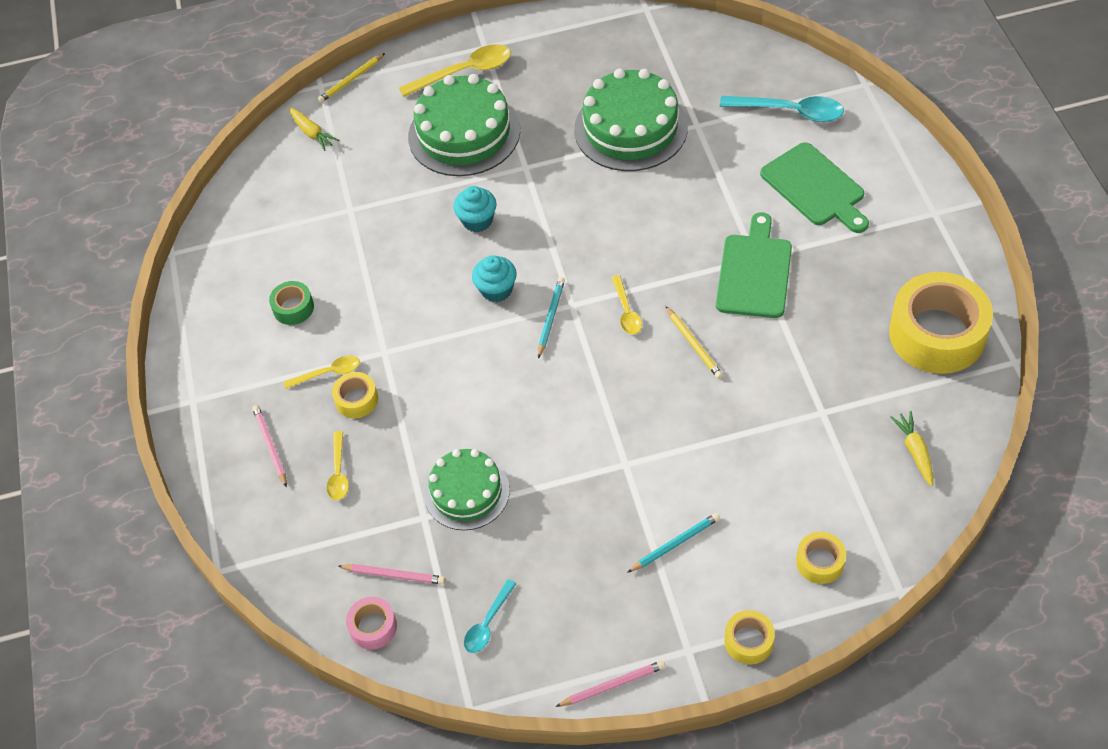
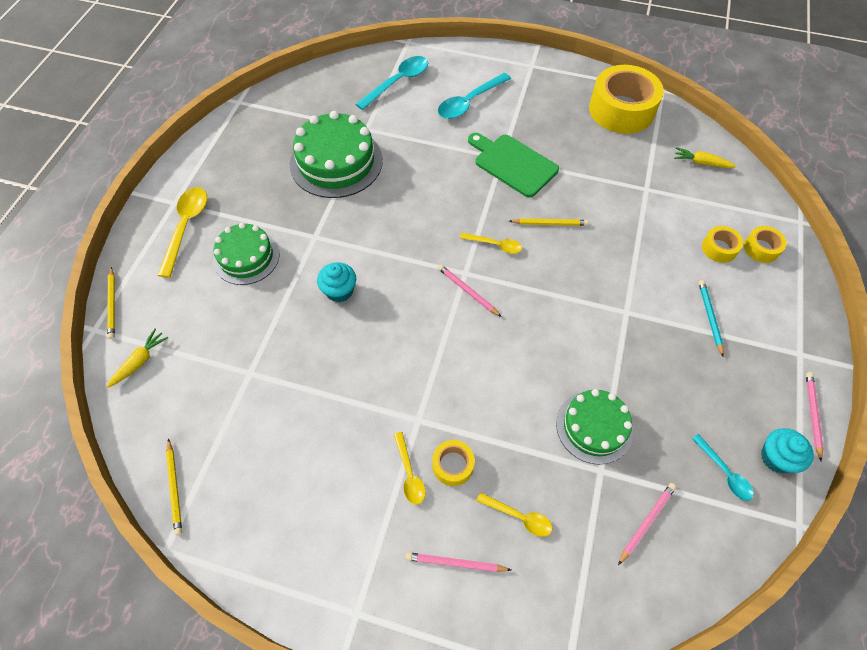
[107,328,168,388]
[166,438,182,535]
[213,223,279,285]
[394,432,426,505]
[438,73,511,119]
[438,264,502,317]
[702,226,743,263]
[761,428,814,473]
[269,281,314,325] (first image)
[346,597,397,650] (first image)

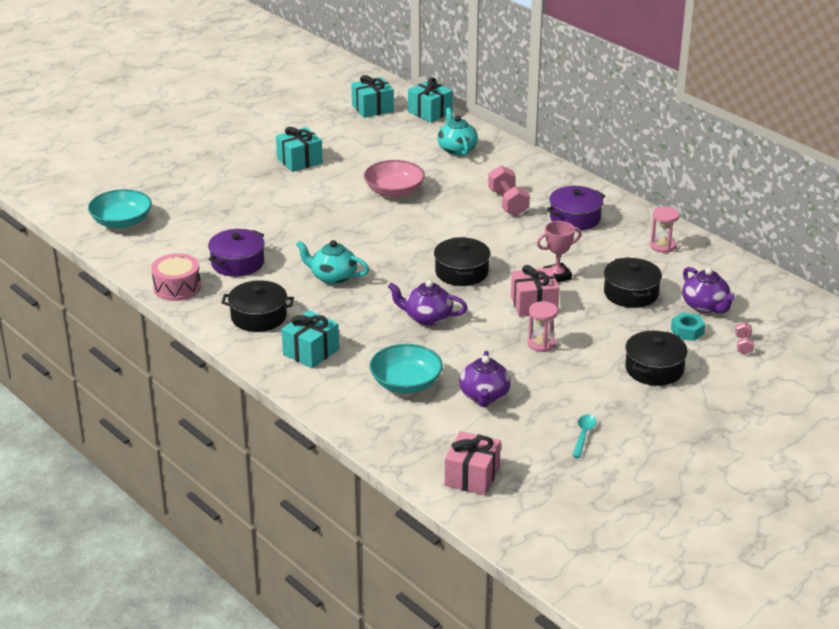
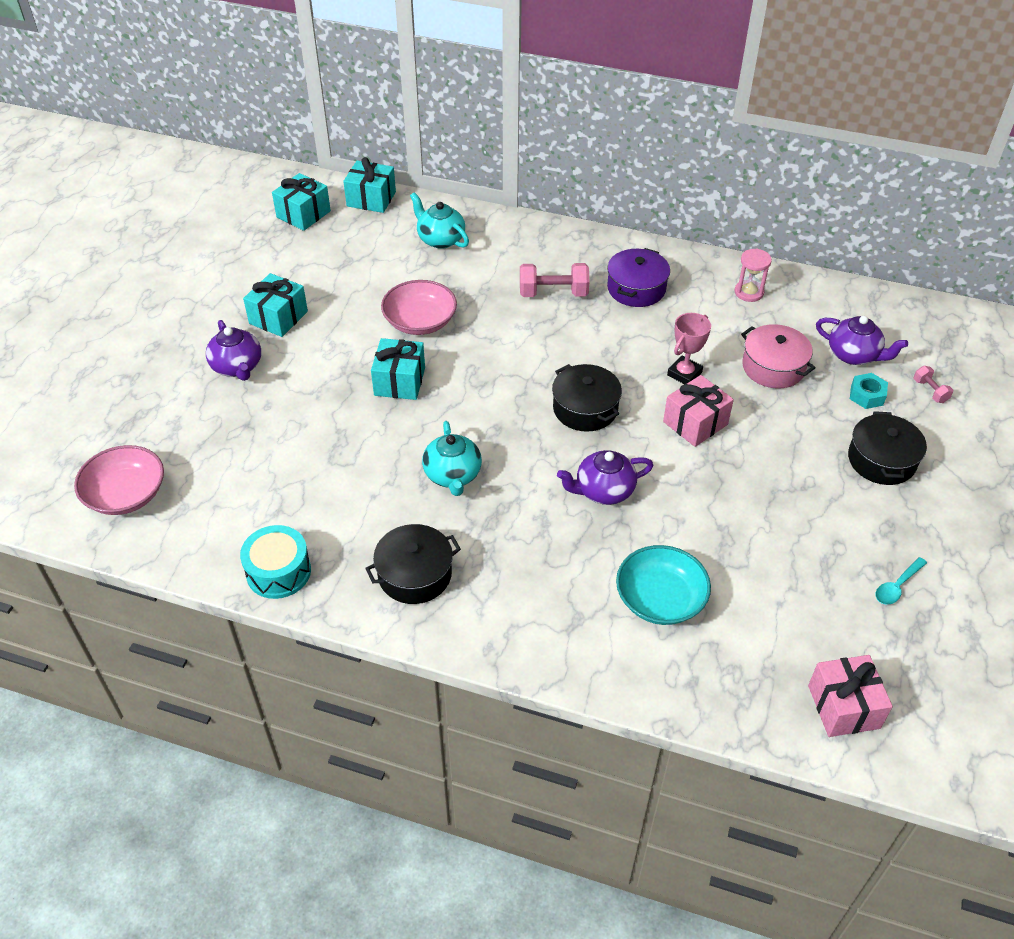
[74,445,164,515]
[206,320,261,381]
[240,525,311,599]
[371,338,425,400]
[422,421,482,496]
[520,263,589,297]
[741,324,815,389]
[876,557,927,605]
[208,229,265,277] (first image)
[527,301,558,352] (first image)

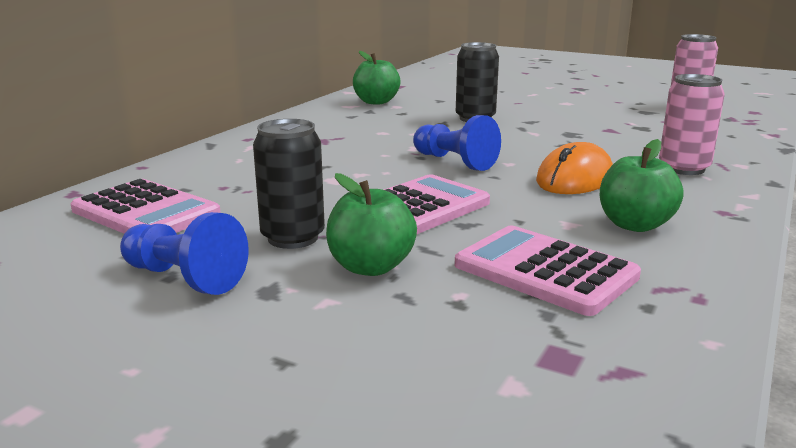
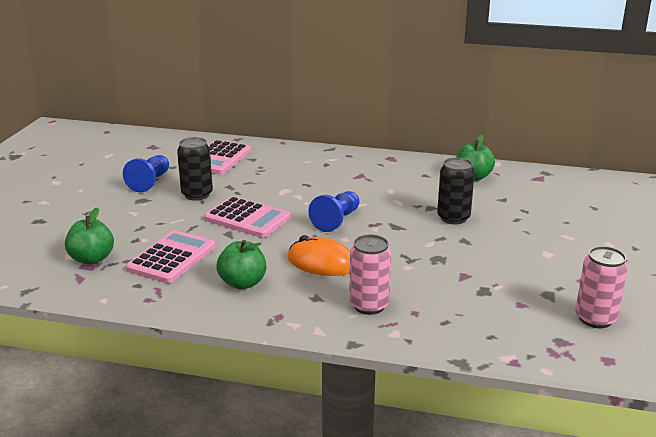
[65,207,114,265]

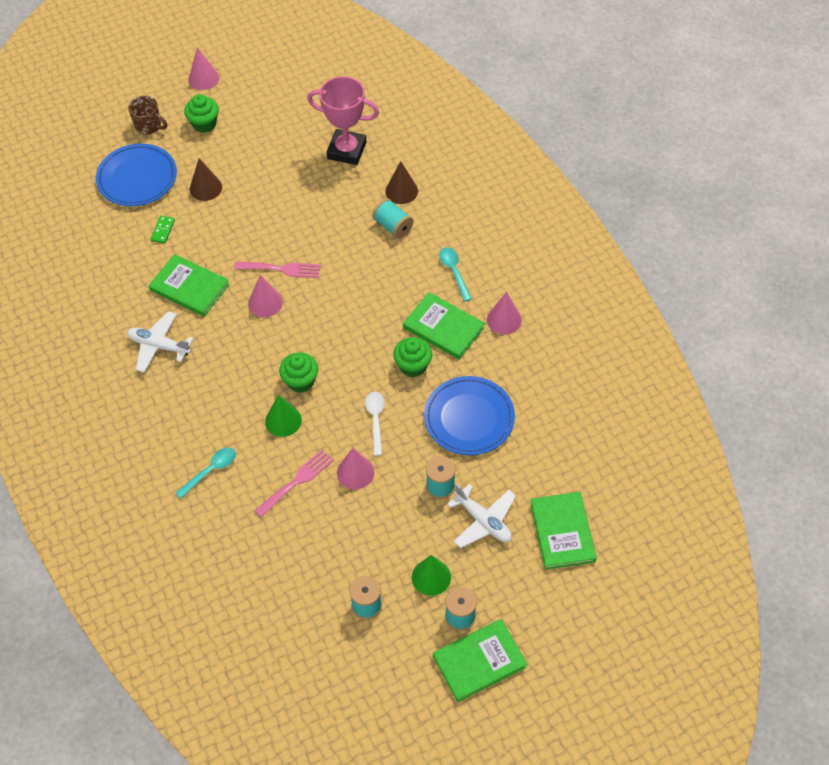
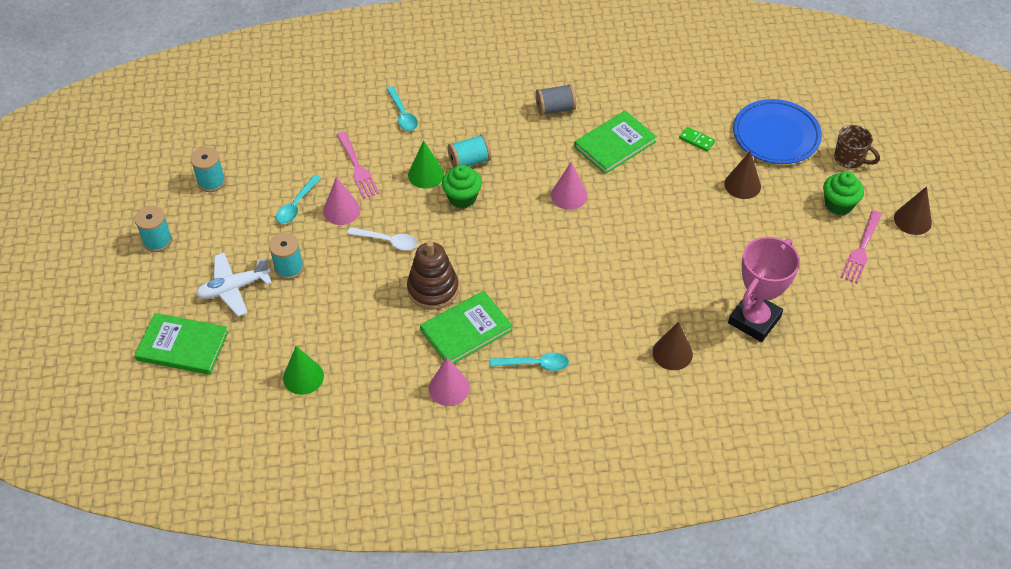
[276,175,321,224]
[283,346,324,395]
[407,241,459,310]
[447,134,491,168]
[535,84,576,116]
[834,125,880,169]
[840,210,882,284]
[894,186,932,235]
[424,376,515,455] (first image)
[433,619,527,702] (first image)

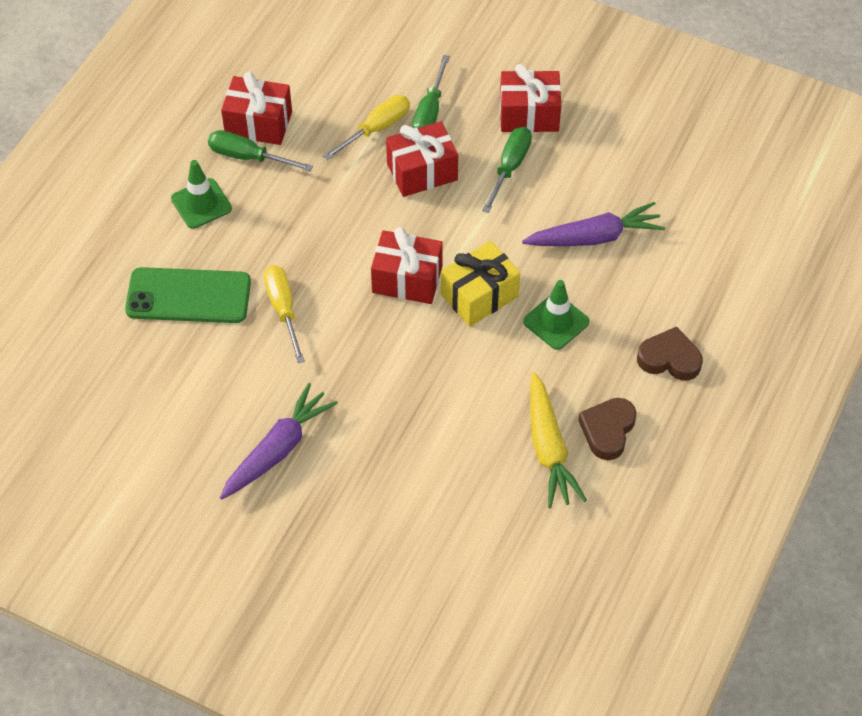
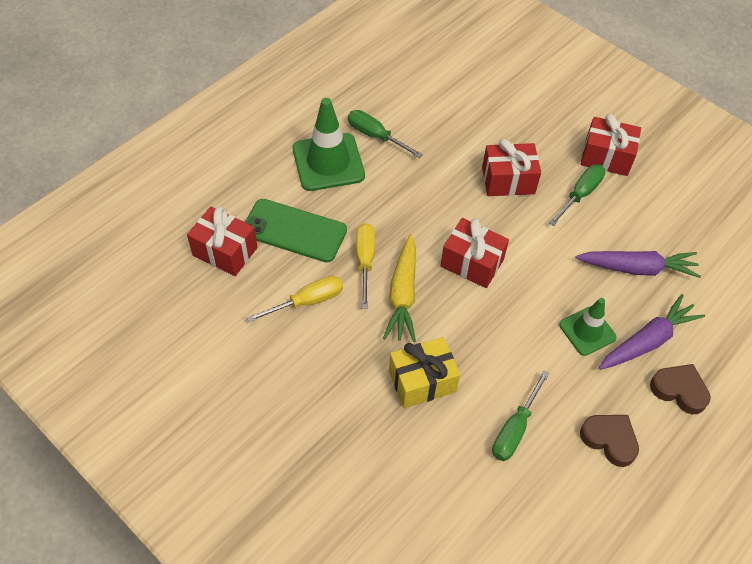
[187,206,258,276]
[247,276,343,322]
[293,98,365,191]
[383,234,416,342]
[389,337,460,408]
[492,370,550,461]
[580,415,639,467]
[599,294,705,370]

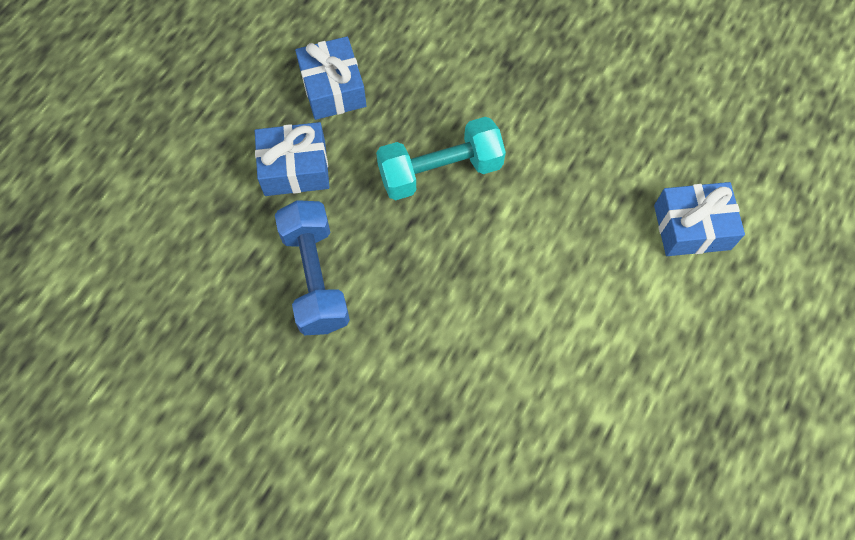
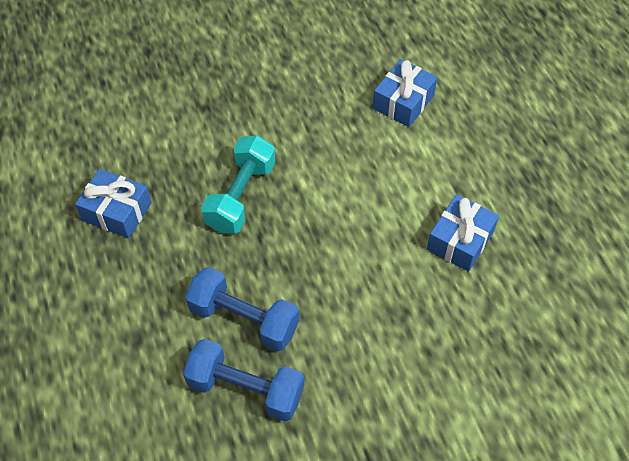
[183,339,304,421]
[427,194,499,272]

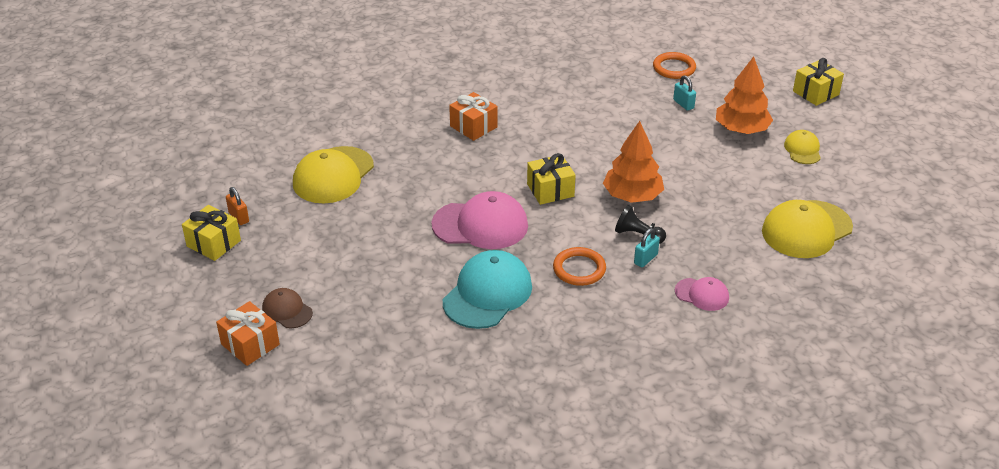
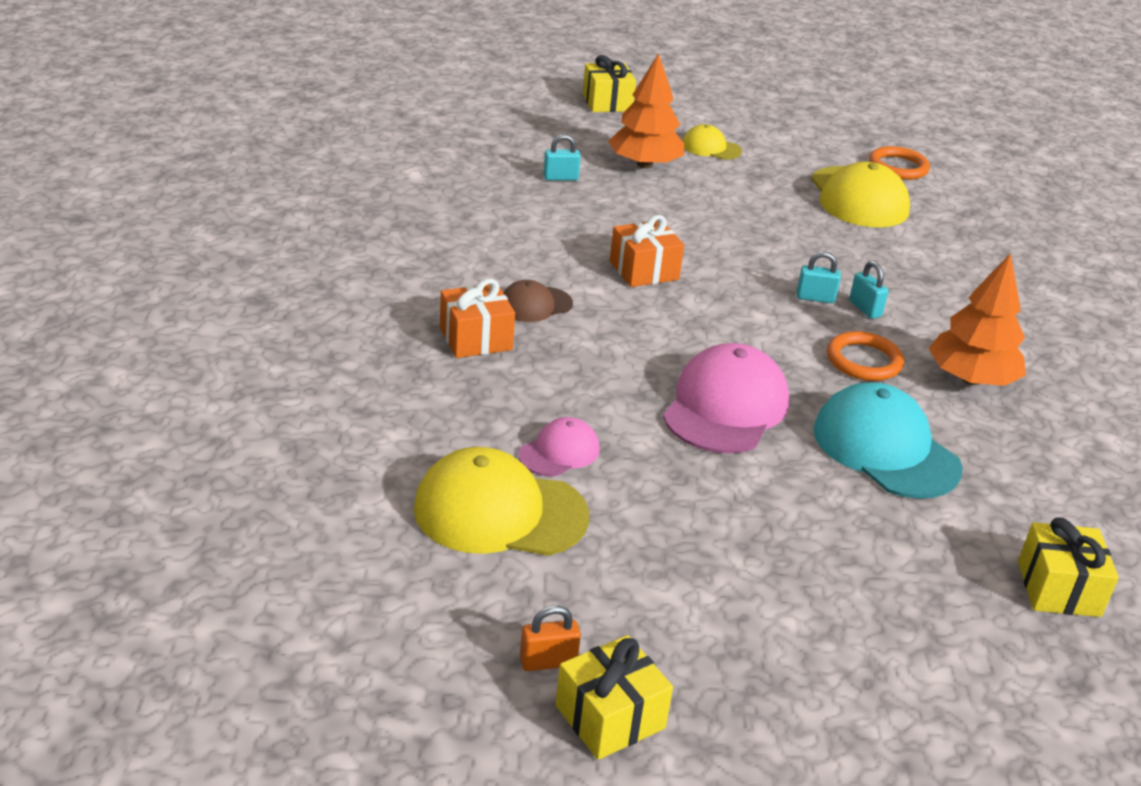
[414,447,589,556]
[503,280,573,322]
[518,417,600,476]
[610,215,684,287]
[797,251,841,303]
[869,146,930,180]
[929,253,1026,386]
[1018,517,1119,617]

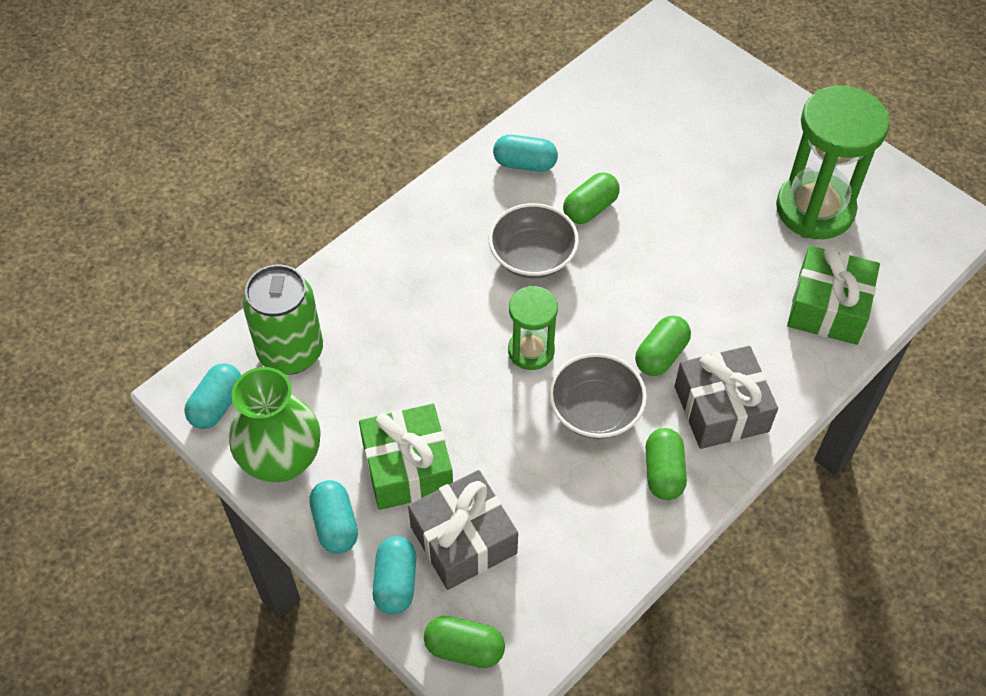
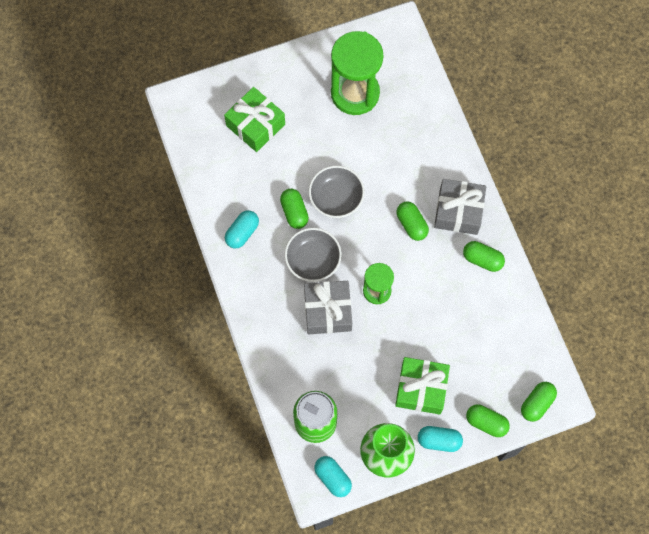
[224,87,285,152]
[304,281,352,334]
[309,166,365,218]
[466,404,510,437]

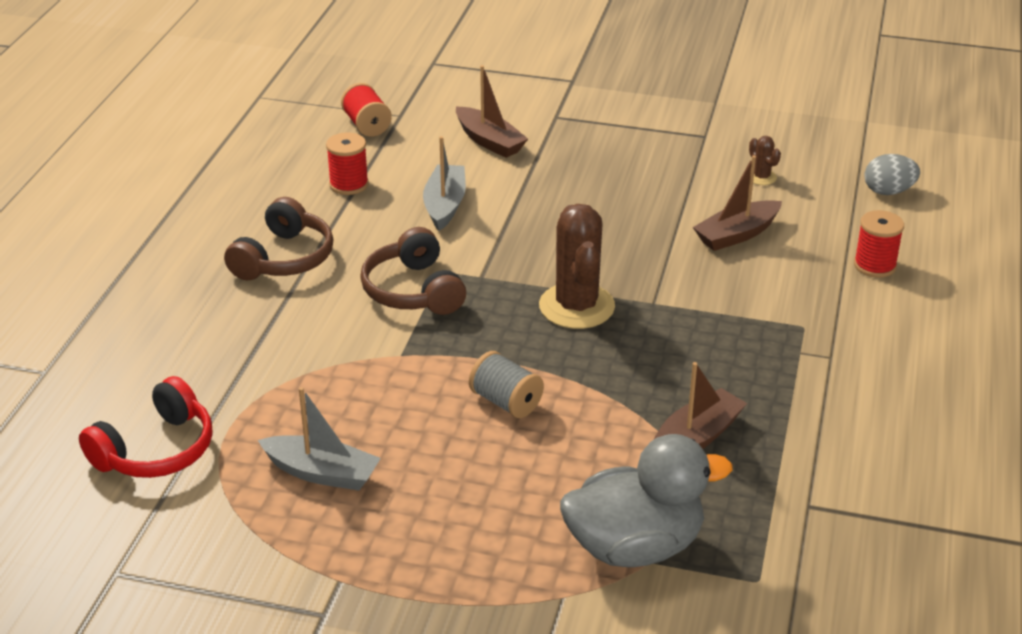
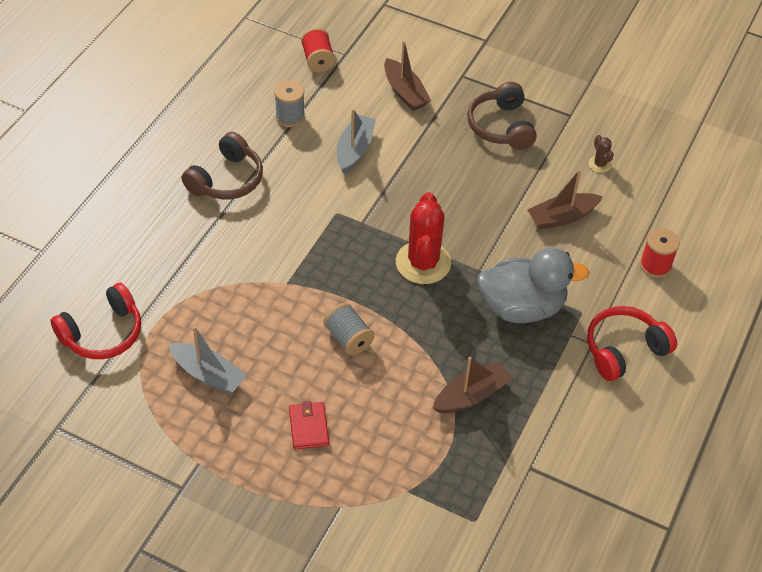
[274,80,305,127]
[289,401,329,449]
[396,192,451,284]
[467,82,537,150]
[477,247,590,323]
[587,306,677,381]
[864,154,920,195] (first image)

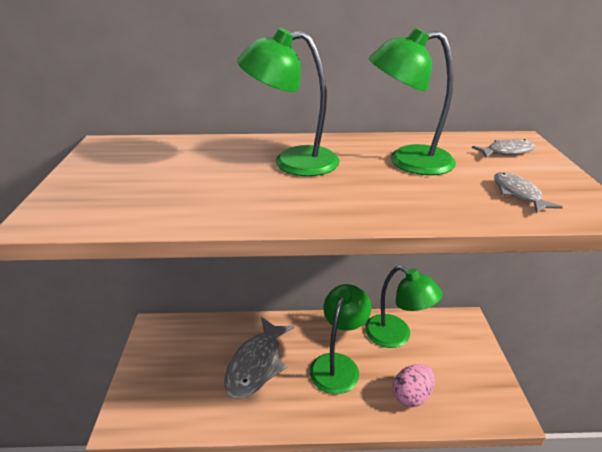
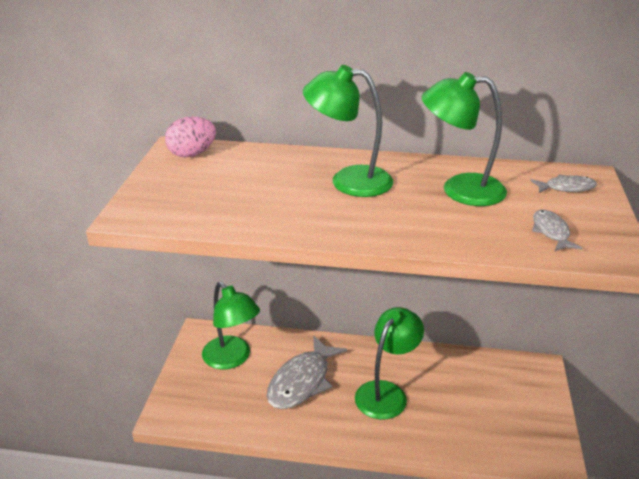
[165,117,216,157]
[202,282,260,370]

